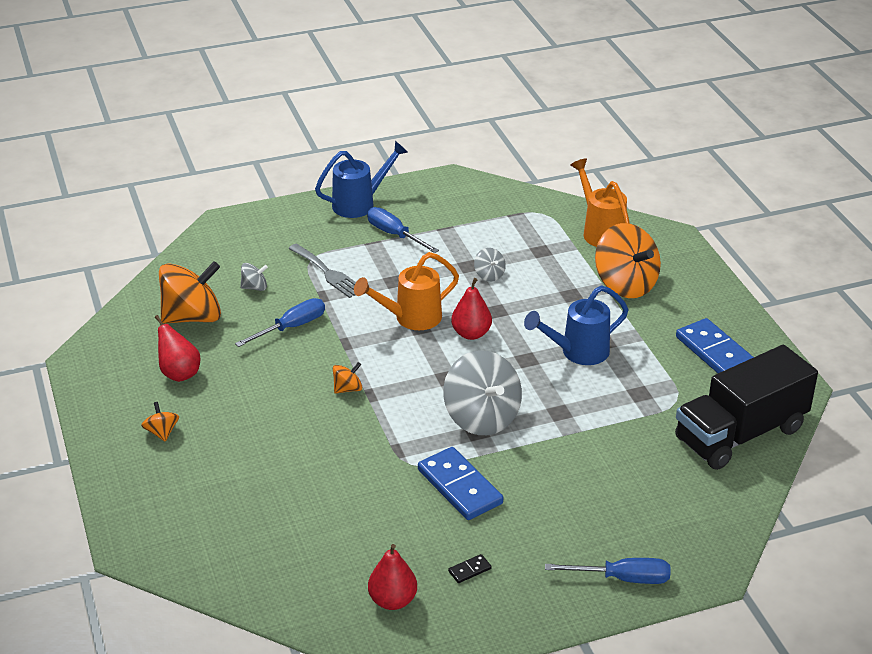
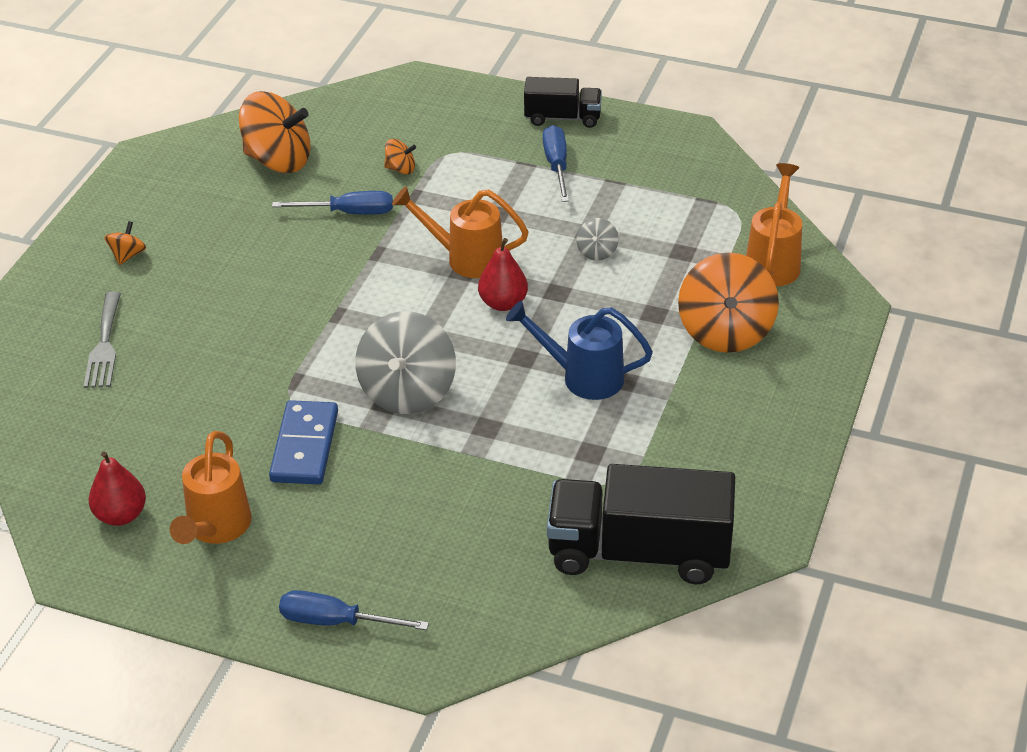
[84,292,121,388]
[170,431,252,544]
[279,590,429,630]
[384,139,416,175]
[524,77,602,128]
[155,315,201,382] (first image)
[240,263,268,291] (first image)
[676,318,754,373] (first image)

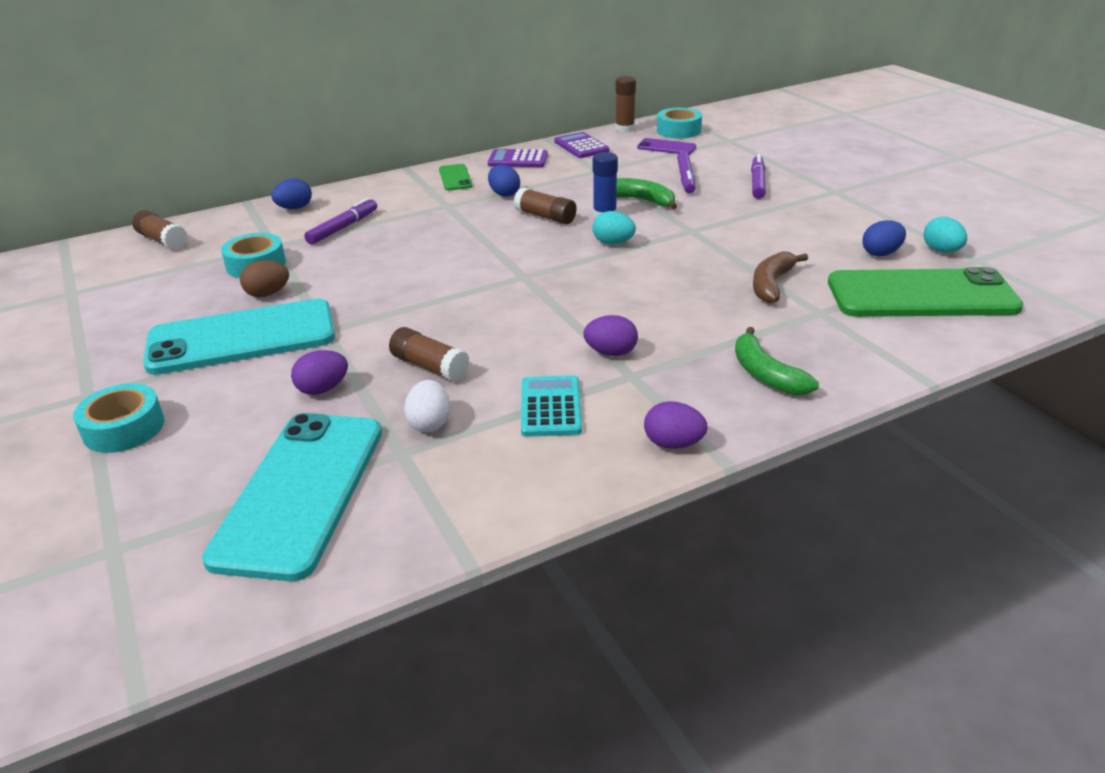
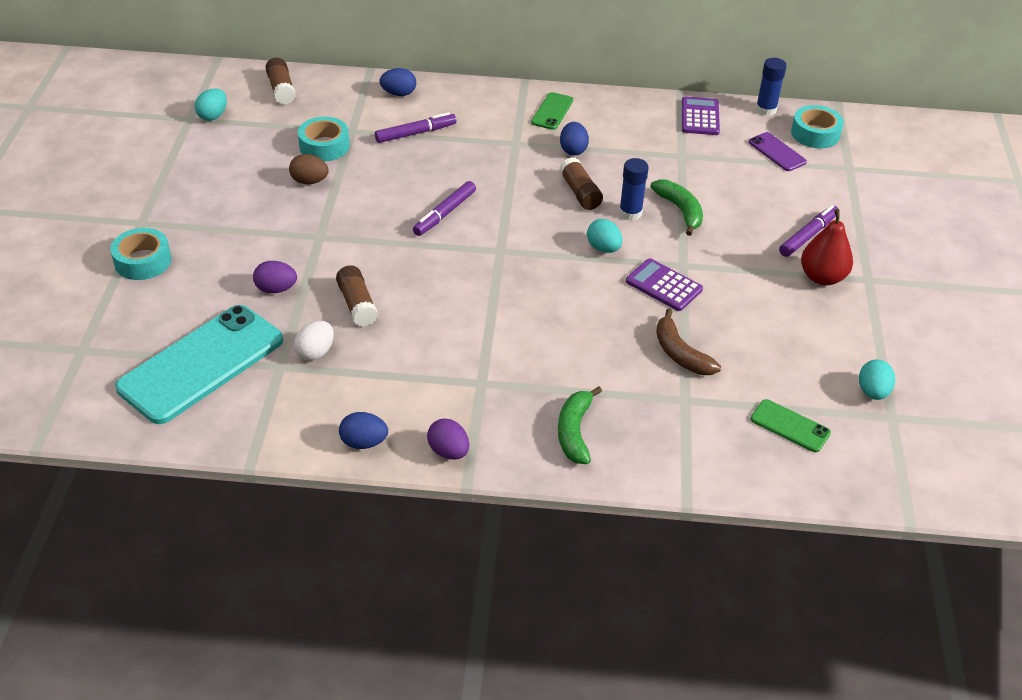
[195,88,227,121]
[339,412,388,449]
[413,181,476,236]
[626,258,703,311]
[656,308,721,375]
[750,399,831,452]
[756,58,787,116]
[801,209,853,285]
[143,299,335,375] (first image)
[521,375,582,437] (first image)
[583,315,638,356] (first image)

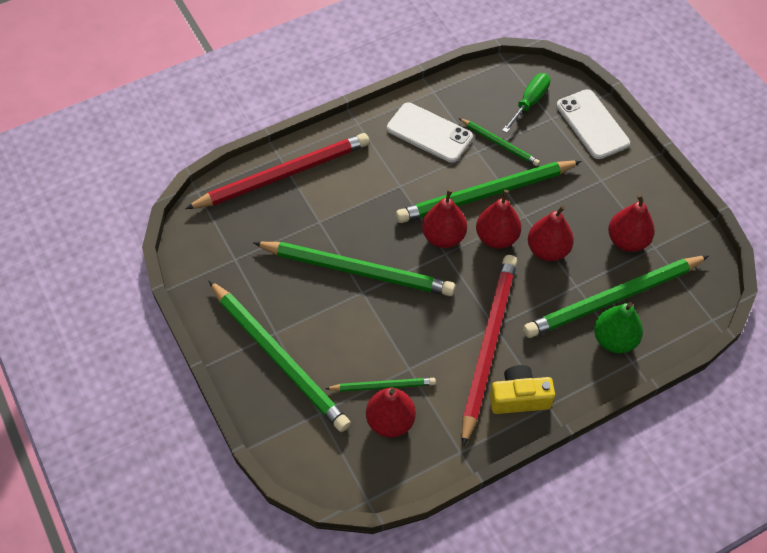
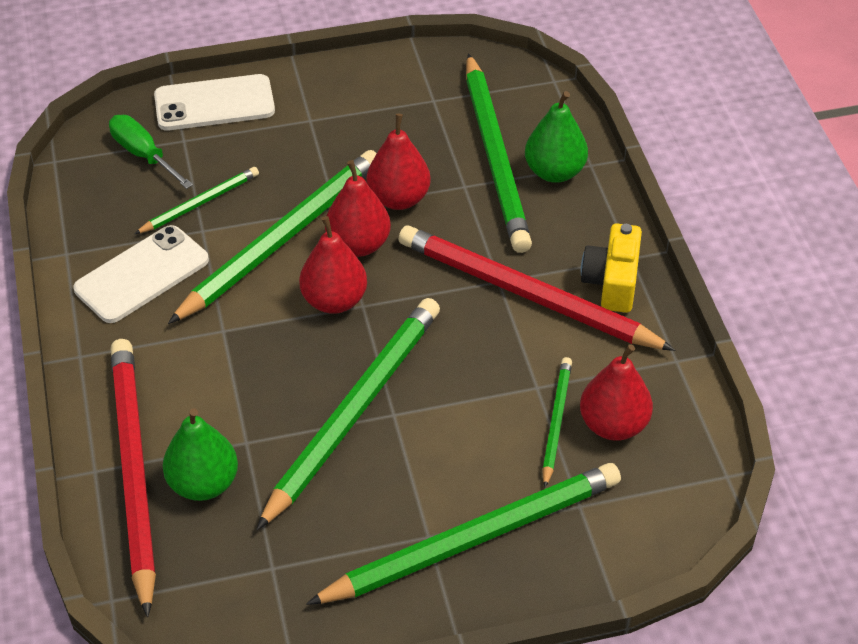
[163,408,238,501]
[168,150,377,324]
[608,194,655,252] (first image)

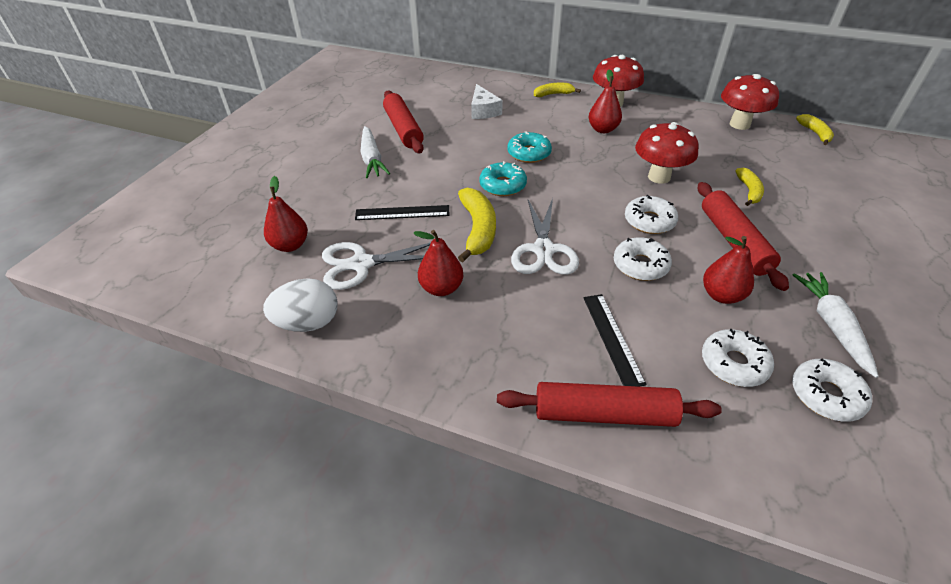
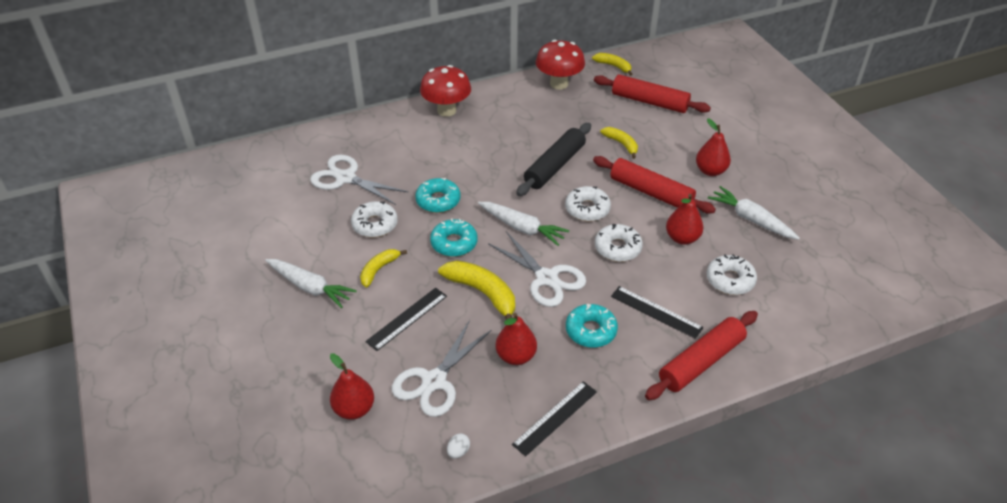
[310,154,408,205]
[351,201,398,238]
[360,249,407,288]
[447,433,470,458]
[478,202,569,246]
[512,381,597,456]
[516,123,591,196]
[566,304,618,348]
[594,74,711,113]
[696,118,731,176]

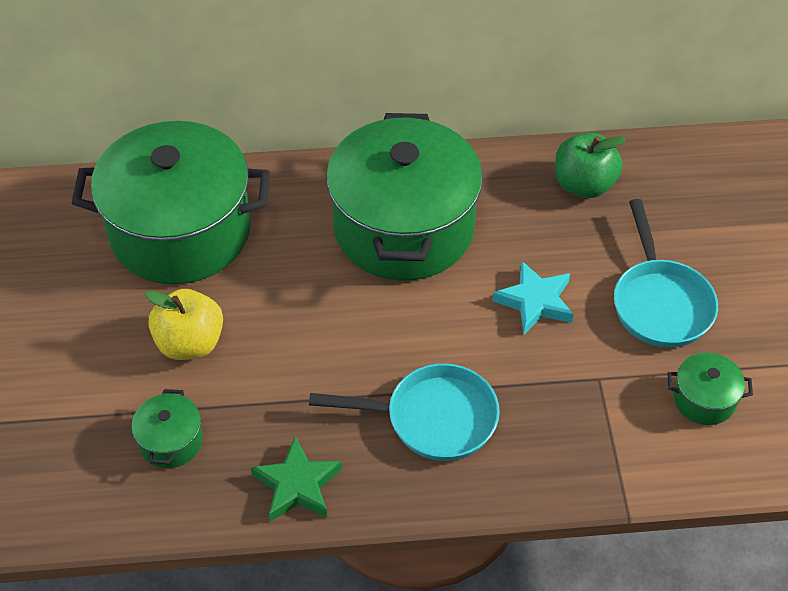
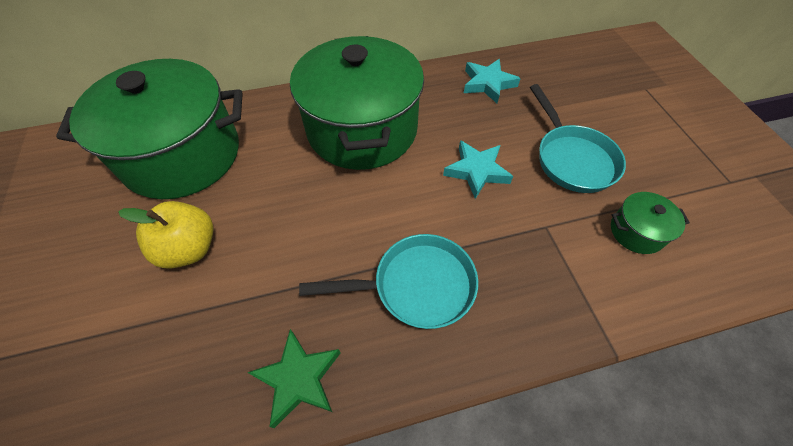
[464,59,521,103]
[131,389,203,468] (first image)

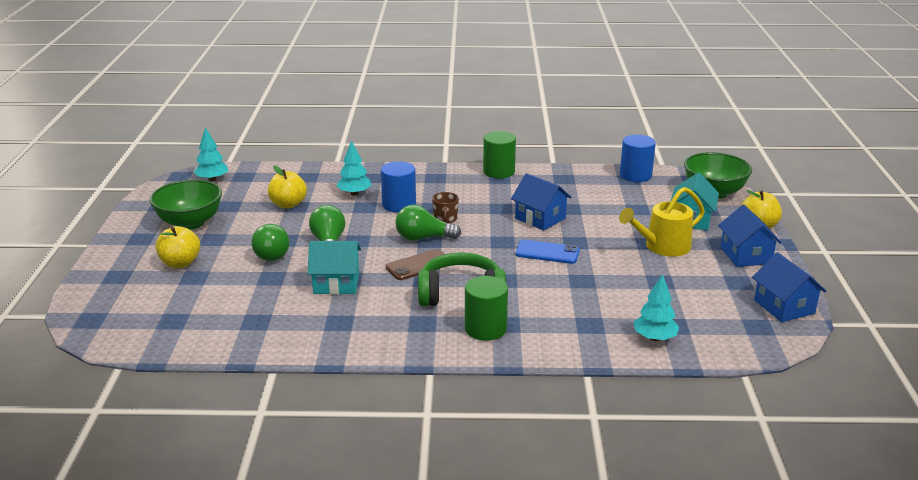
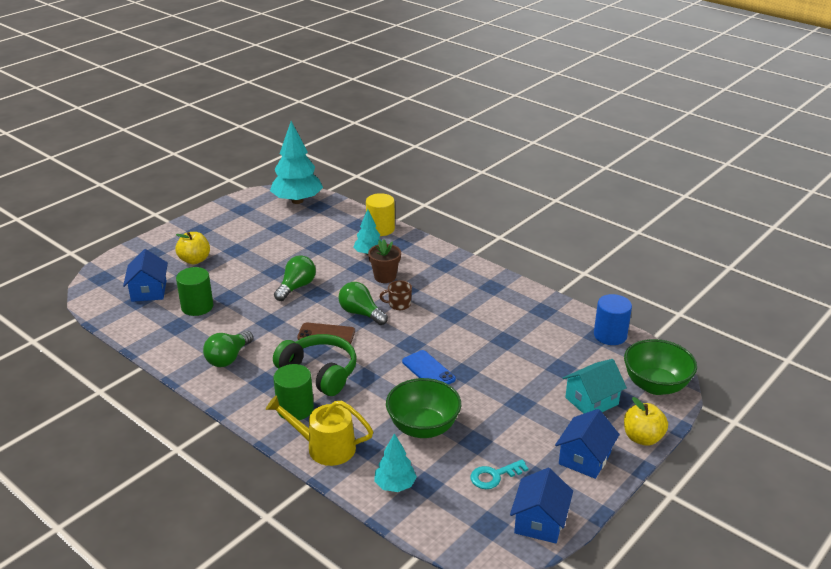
[123,249,168,302]
[176,267,213,316]
[203,331,253,367]
[266,395,373,466]
[270,121,323,204]
[366,193,395,236]
[368,239,401,283]
[380,280,412,310]
[386,378,461,438]
[470,460,529,489]
[268,165,307,209] (first image)
[308,241,361,294] (first image)

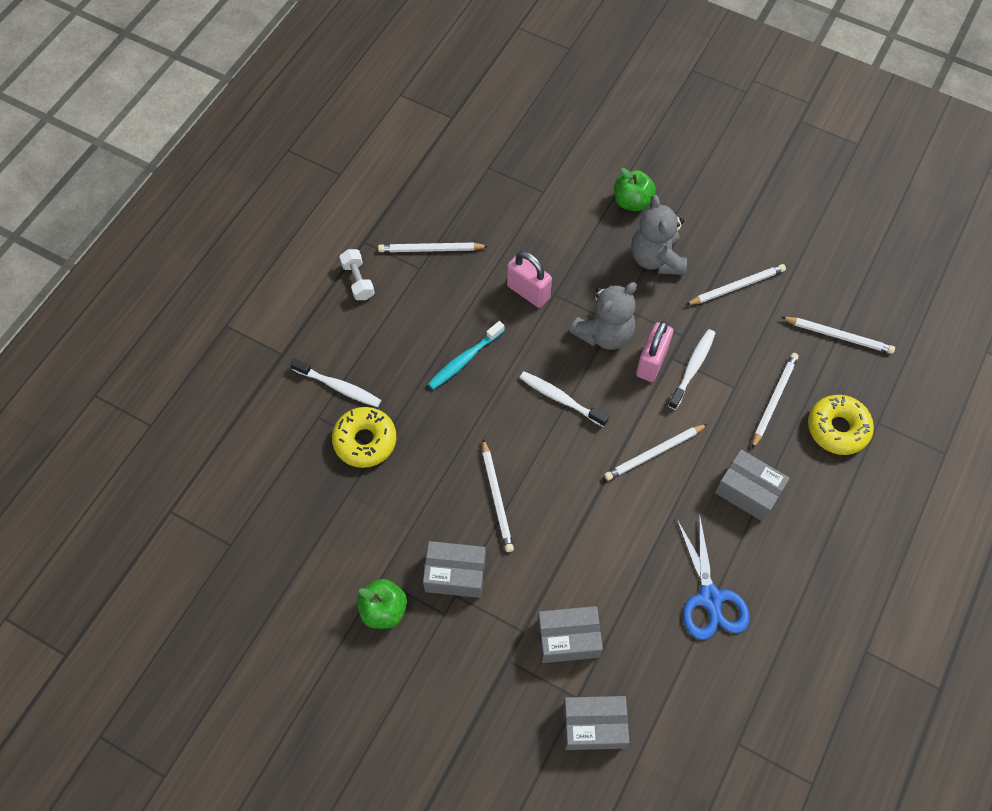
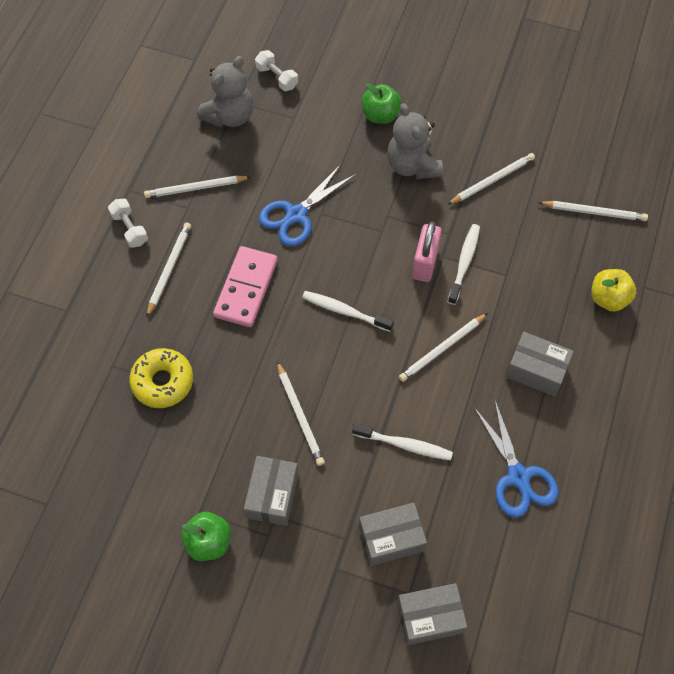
[146,222,191,318]
[197,56,253,127]
[213,246,278,327]
[244,456,298,526]
[255,50,298,91]
[259,164,355,246]
[352,423,453,460]
[591,269,636,312]

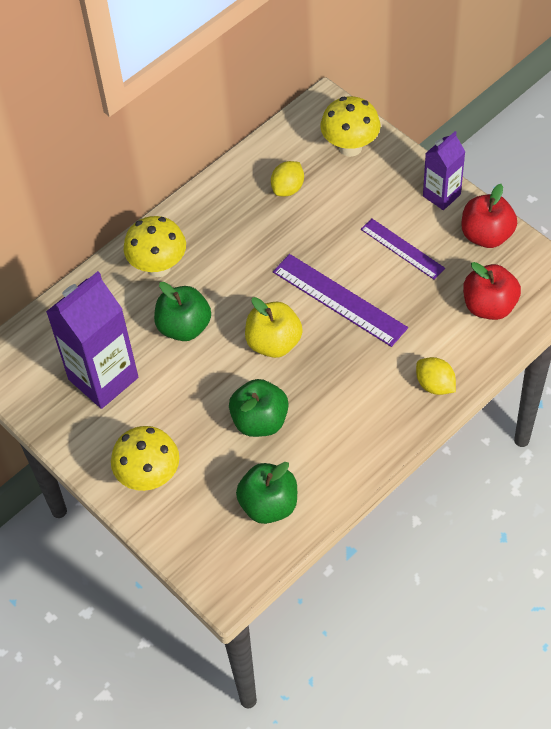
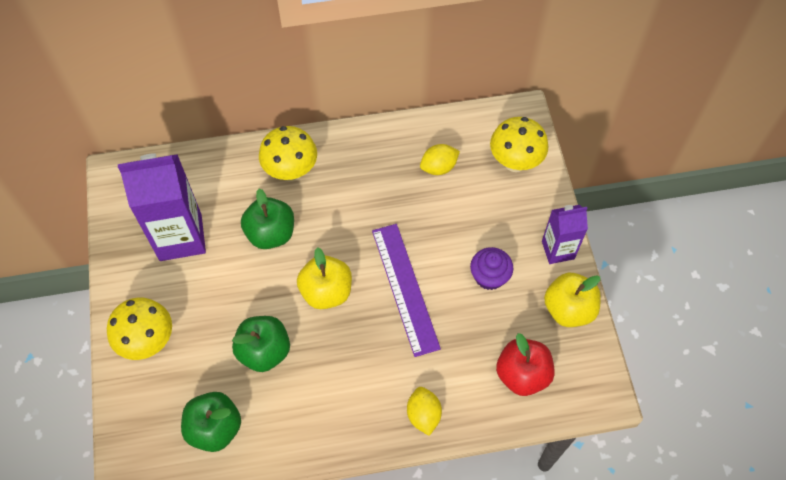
[470,247,513,290]
[544,273,601,327]

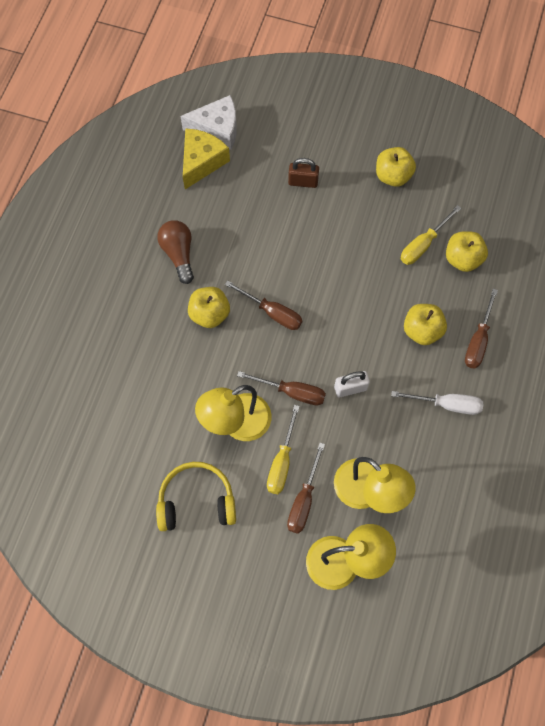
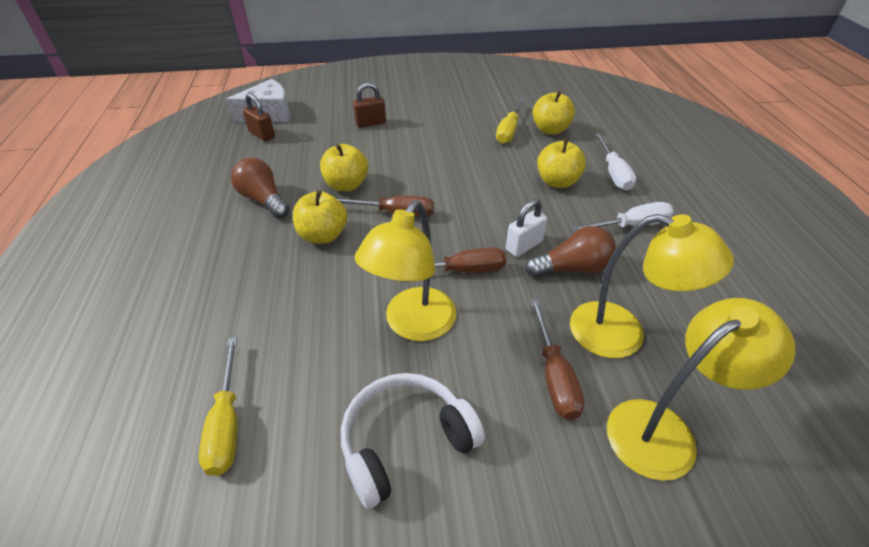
[199,337,238,476]
[243,93,275,142]
[320,144,368,191]
[341,373,485,509]
[525,226,616,278]
[595,133,636,191]

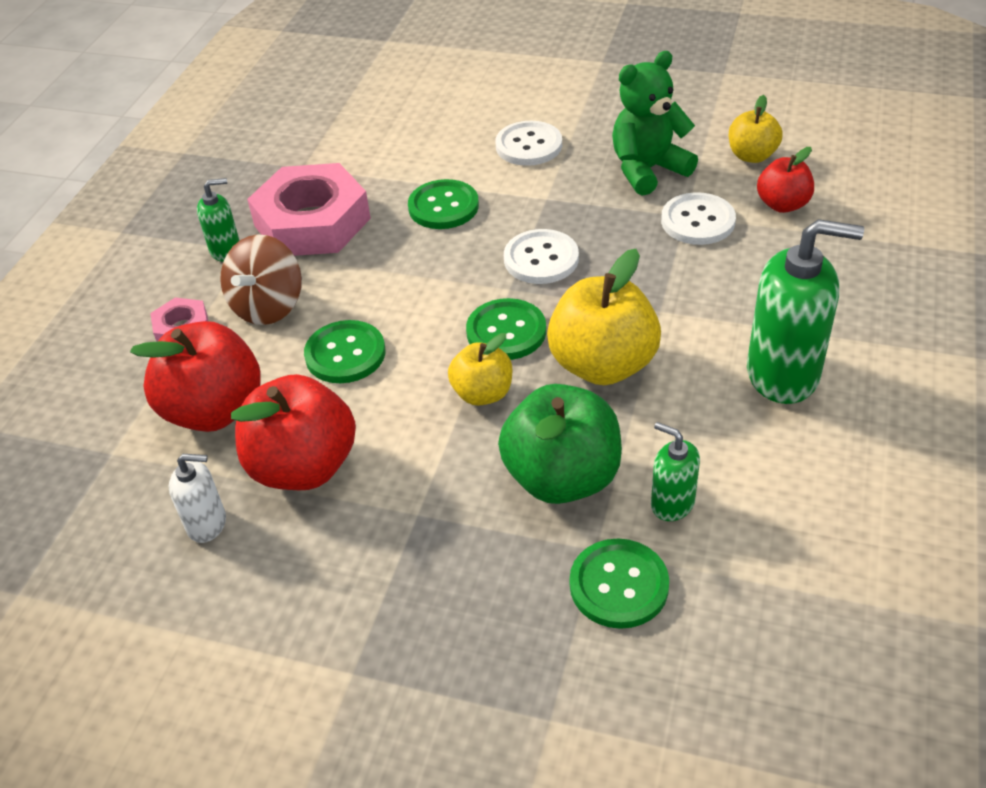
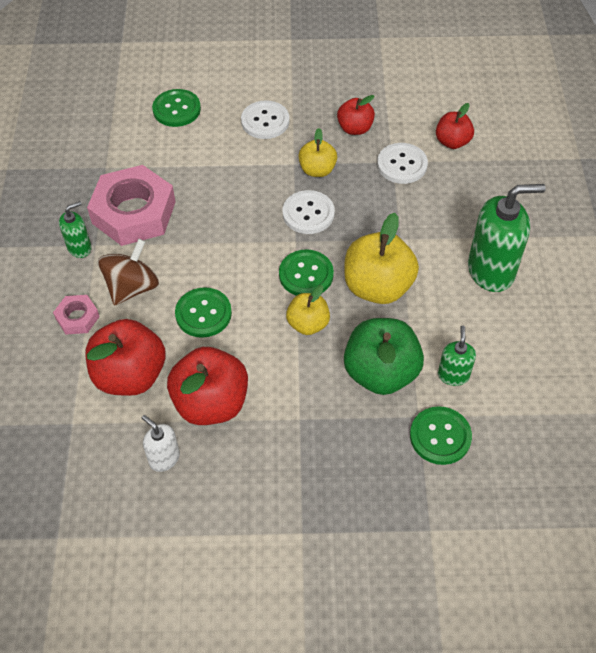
[98,239,159,306]
[142,415,180,472]
[152,89,201,127]
[298,128,337,177]
[337,95,375,135]
[438,326,476,386]

